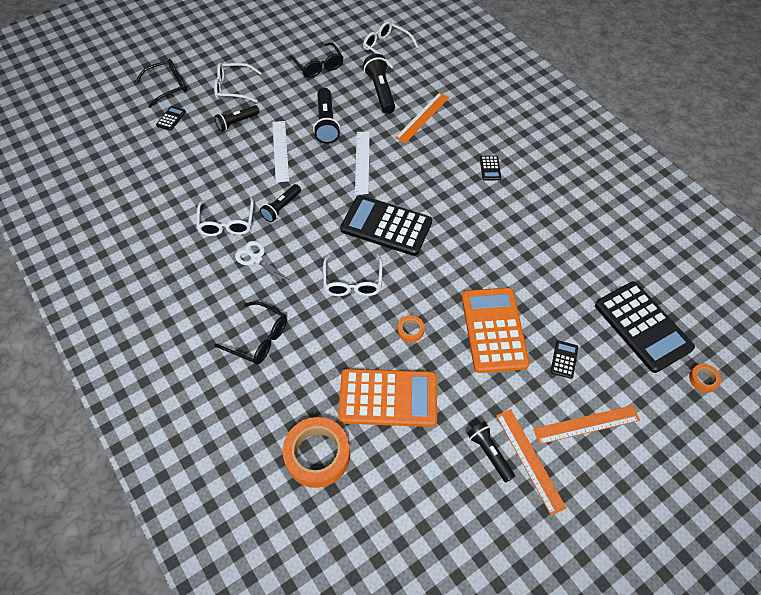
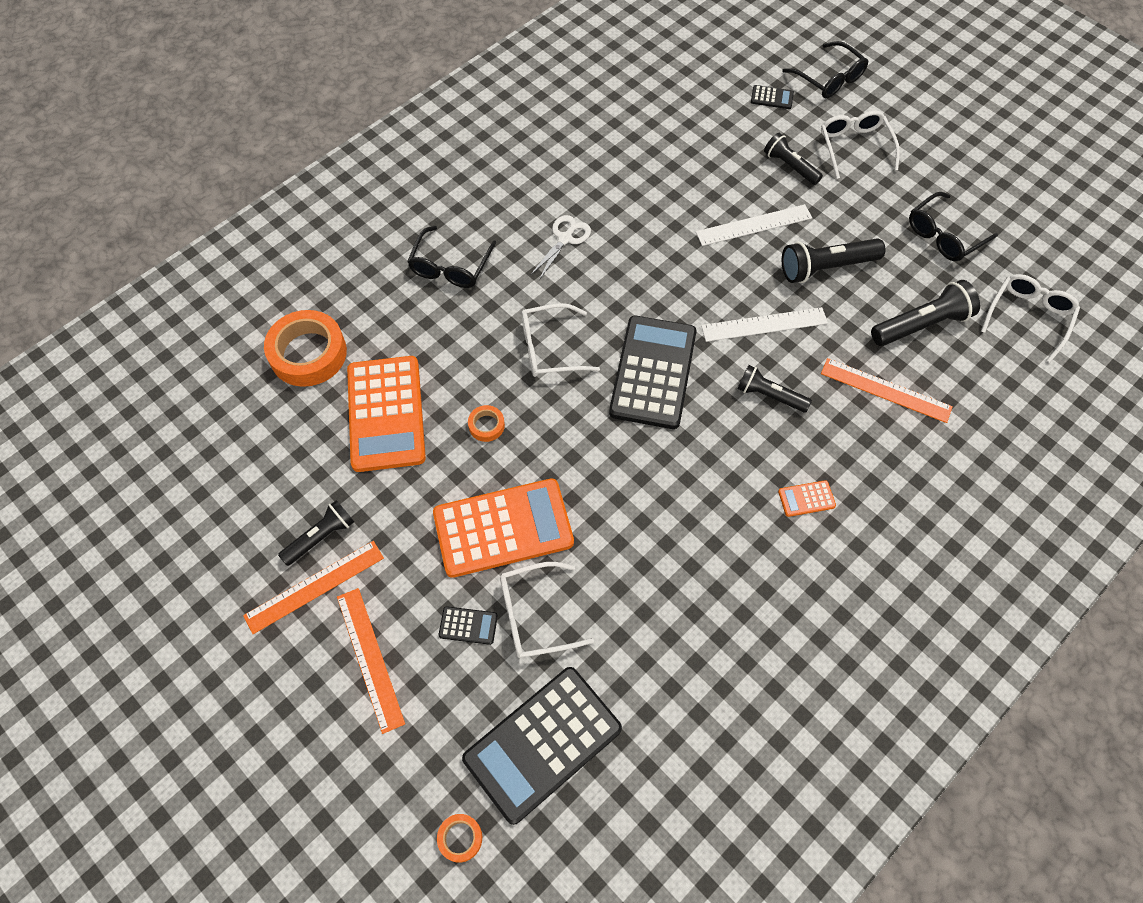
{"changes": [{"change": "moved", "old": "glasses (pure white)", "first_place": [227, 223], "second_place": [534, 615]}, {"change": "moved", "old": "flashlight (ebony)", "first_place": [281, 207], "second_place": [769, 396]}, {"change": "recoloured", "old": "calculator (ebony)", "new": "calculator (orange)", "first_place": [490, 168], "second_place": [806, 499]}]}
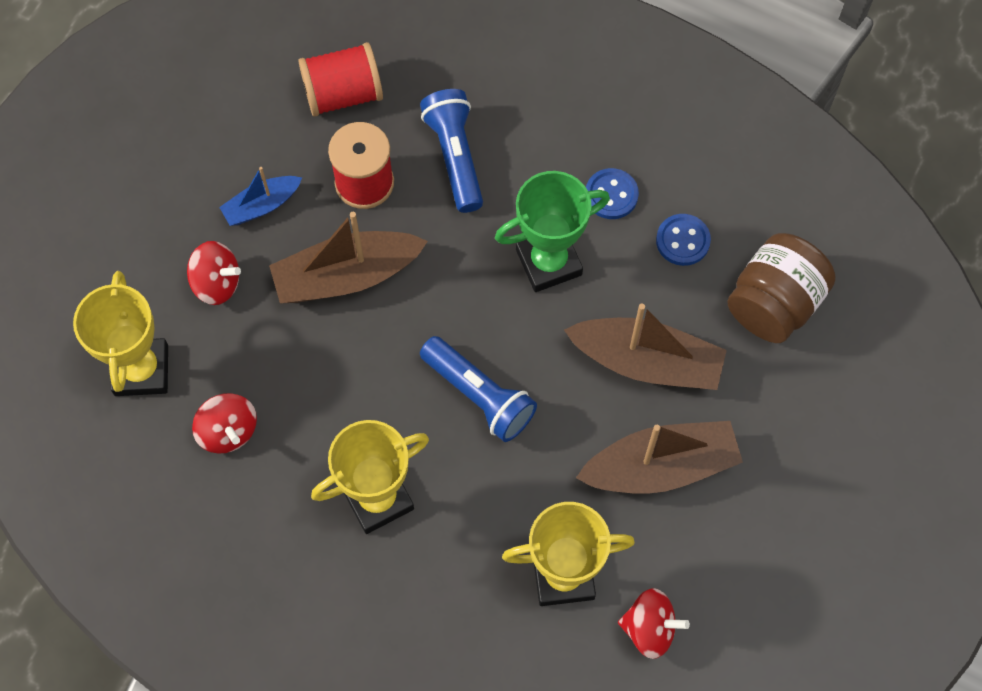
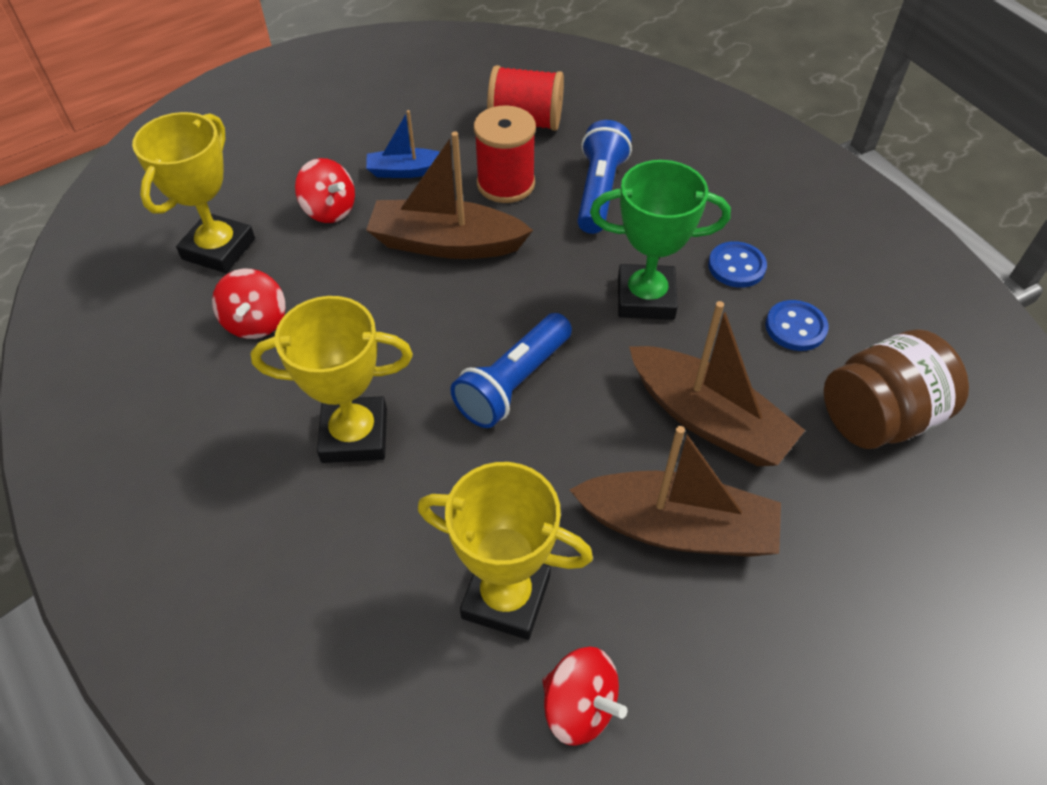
{"changes": [{"change": "turned", "old": "flashlight (blue)", "first_place": [479, 395], "second_place": [513, 383], "degrees": 60}]}
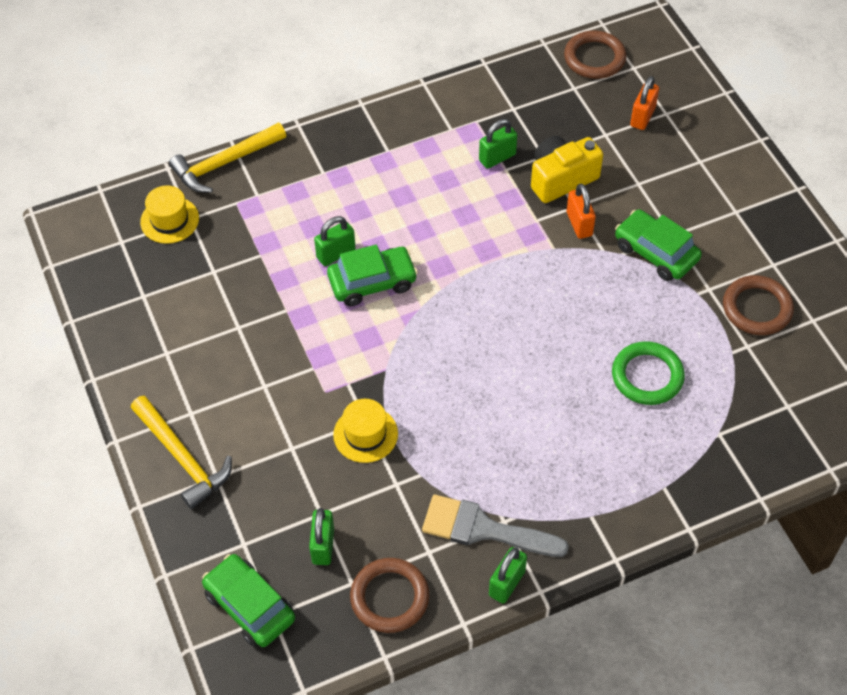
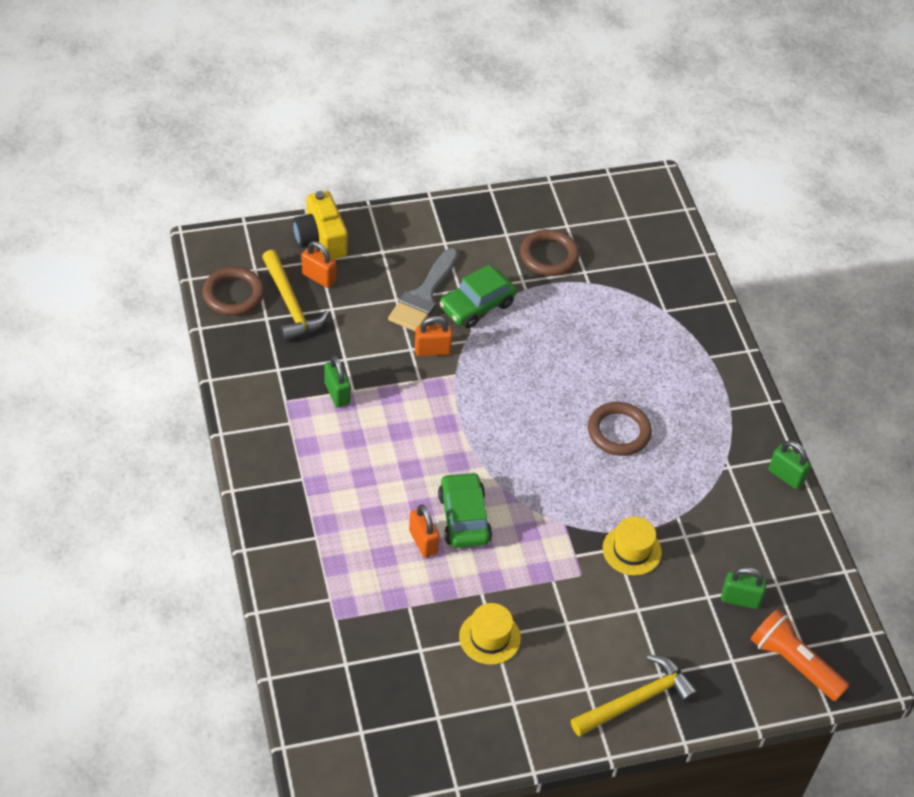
{"changes": [{"change": "moved", "old": "hat (bright yellow)", "first_place": [169, 220], "second_place": [489, 637]}, {"change": "moved", "old": "claw hammer (bright yellow)", "first_place": [224, 163], "second_place": [290, 304]}, {"change": "replaced", "old": "automobile (leaf-green)", "new": "flashlight (orange)", "first_place": [249, 606], "second_place": [793, 663]}, {"change": "recoloured", "old": "lock (leaf-green)", "new": "lock (orange)", "first_place": [336, 254], "second_place": [423, 542]}, {"change": "moved", "old": "ring (dark brown)", "first_place": [389, 597], "second_place": [619, 432]}, {"change": "moved", "old": "brush (grey)", "first_place": [483, 529], "second_place": [423, 296]}, {"change": "moved", "old": "photo camera (bright yellow)", "first_place": [561, 178], "second_place": [321, 239]}, {"change": "removed", "old": "ring (leaf-green)", "first_place": [647, 376]}]}
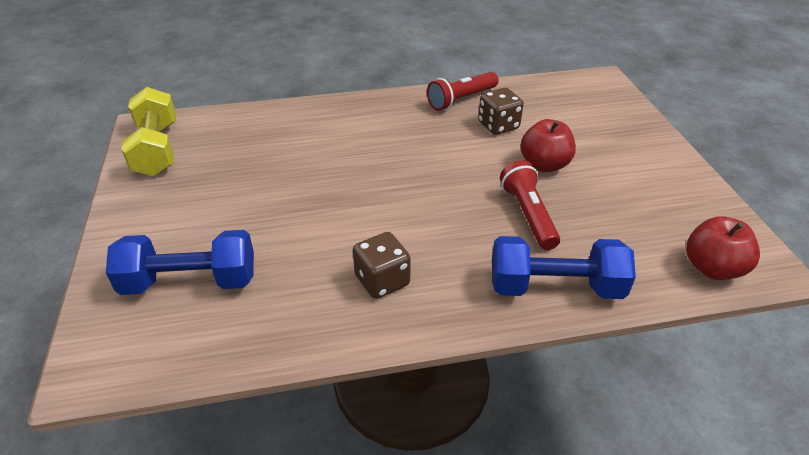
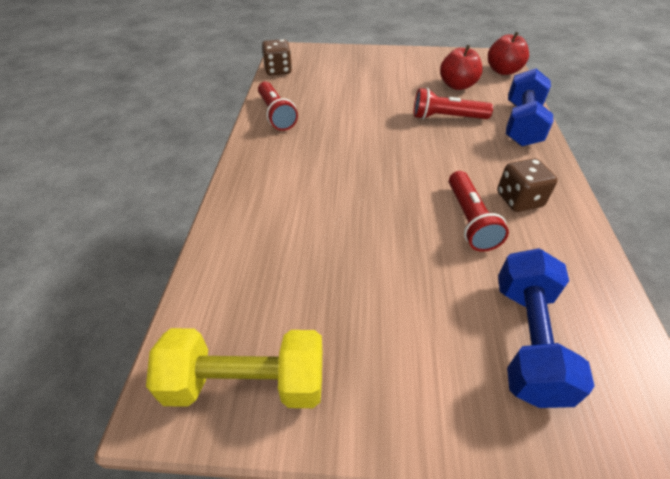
{"changes": [{"change": "moved", "old": "die (dark brown)", "first_place": [498, 126], "second_place": [278, 70]}, {"change": "moved", "old": "toy apple (crimson)", "first_place": [544, 164], "second_place": [457, 85]}, {"change": "added", "new": "flashlight (crimson)", "second_place": [469, 220]}]}
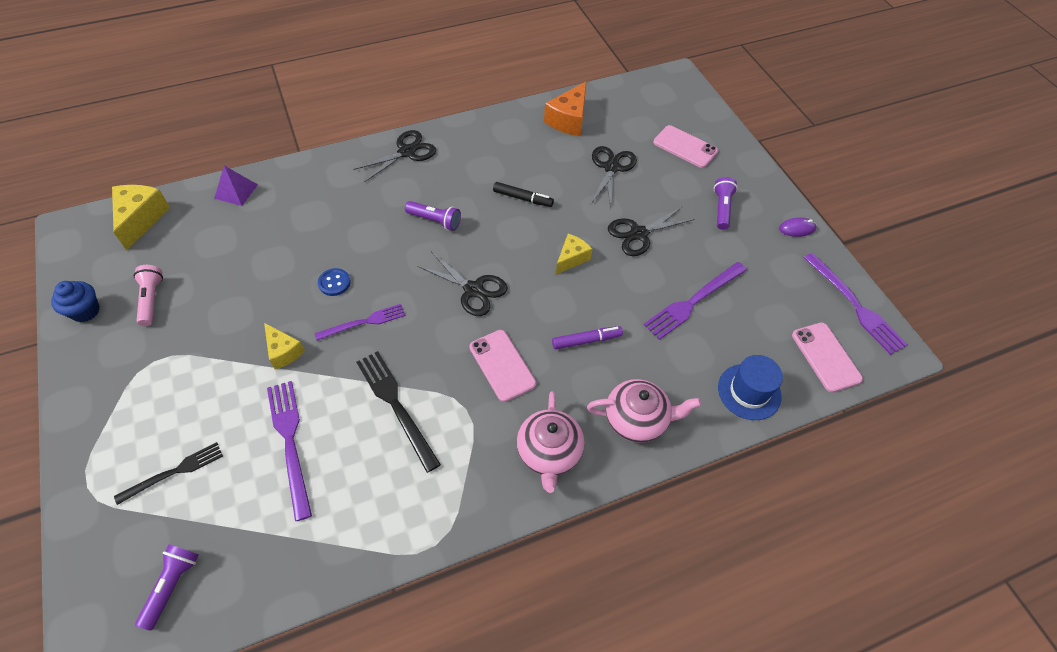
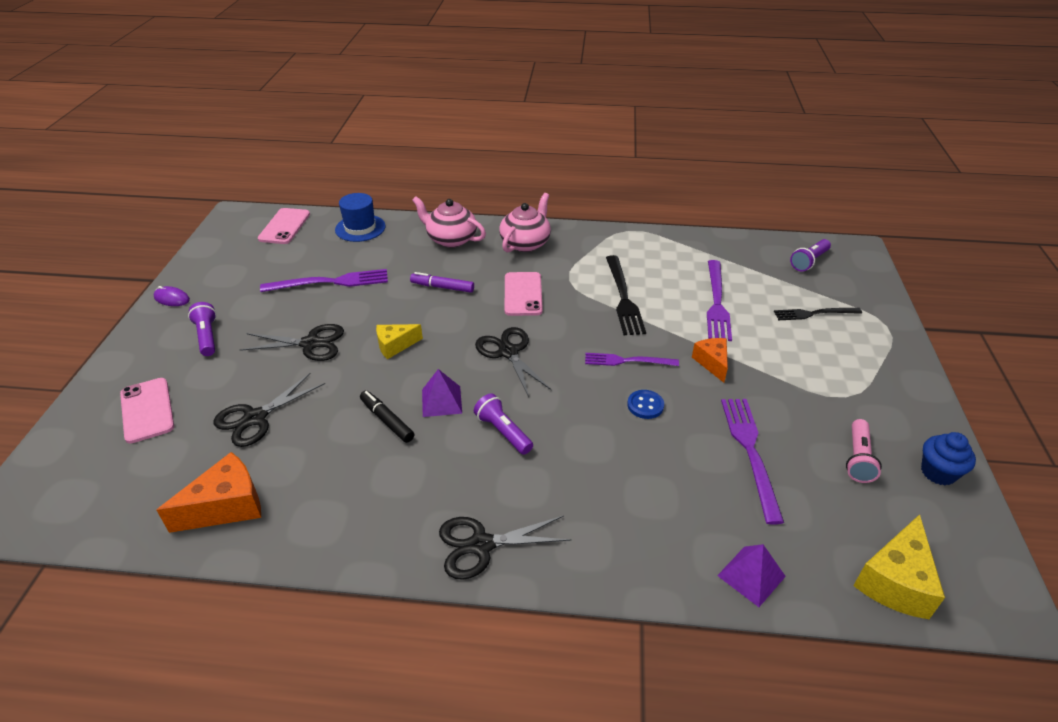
{"changes": [{"change": "recoloured", "old": "piece of cheese (bright yellow)", "new": "piece of cheese (orange)", "first_place": [283, 351], "second_place": [712, 363]}, {"change": "turned", "old": "flashlight (violet)", "first_place": [722, 208], "second_place": [207, 336], "degrees": 120}, {"change": "moved", "old": "dinner fork (violet)", "first_place": [854, 305], "second_place": [750, 452]}, {"change": "added", "new": "pyramid shape (violet)", "second_place": [441, 401]}]}
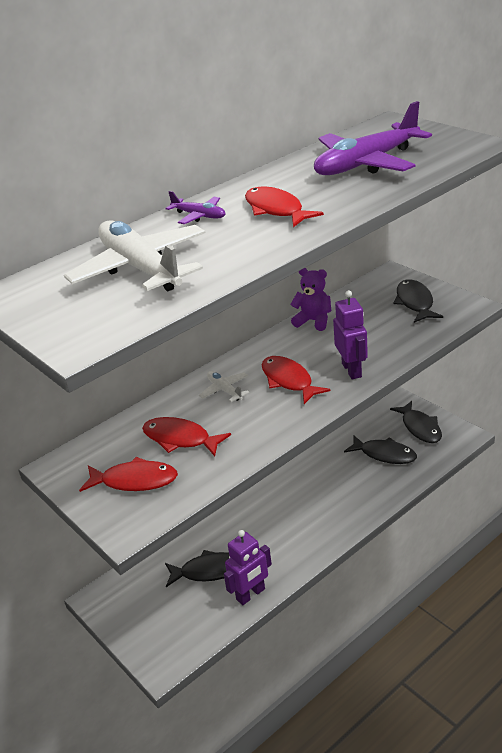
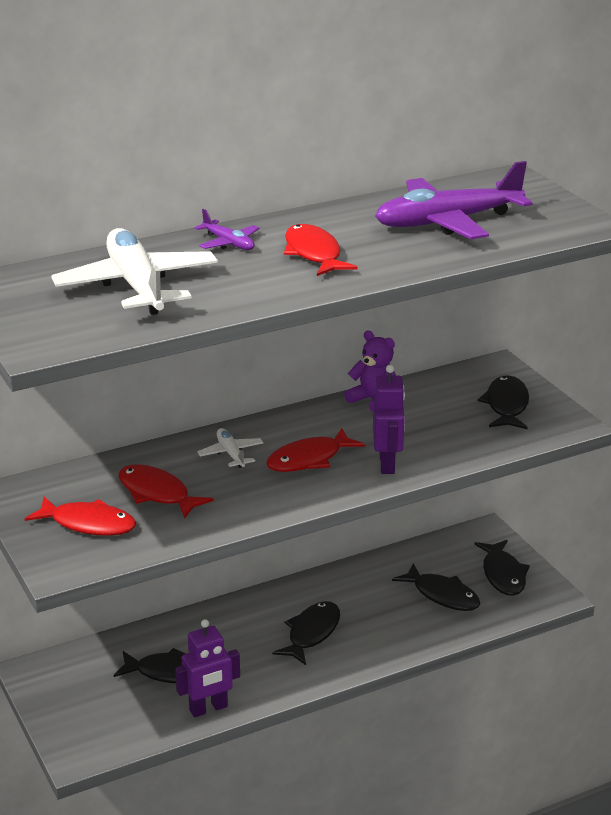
{"changes": [{"change": "turned", "old": "fish figure (crimson)", "first_place": [289, 380], "second_place": [309, 459], "degrees": -105}, {"change": "added", "new": "fish figure (ebony)", "second_place": [311, 633]}]}
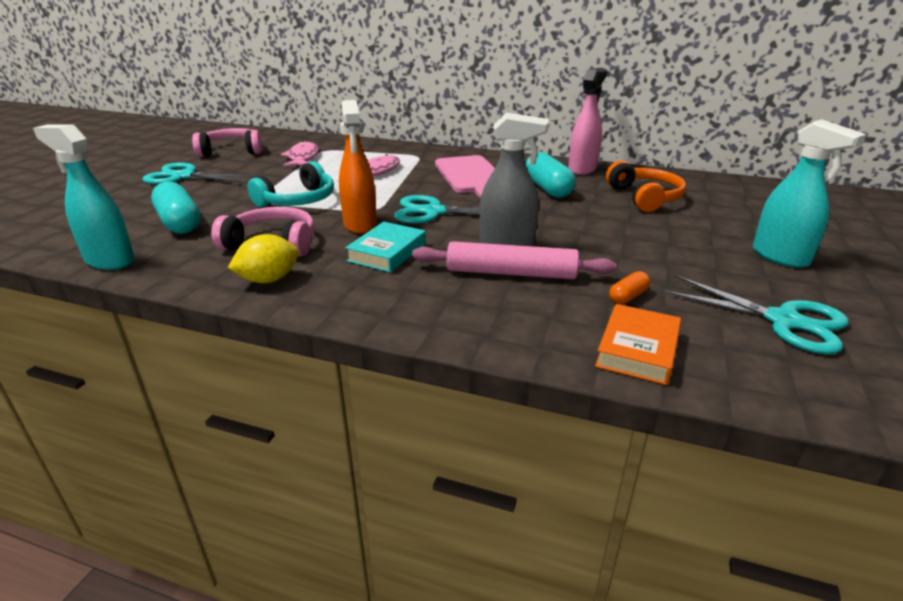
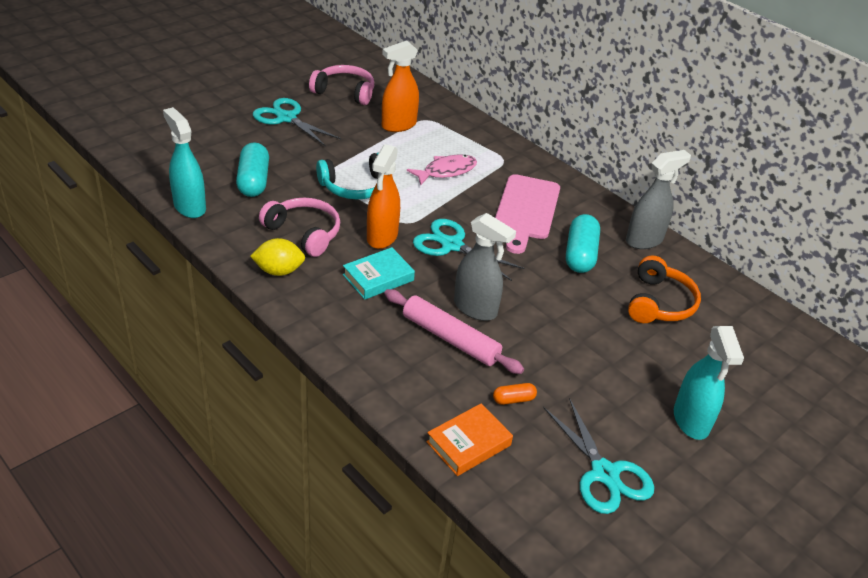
{"changes": [{"change": "replaced", "old": "fish figure (rose-pink)", "new": "spray bottle (orange)", "first_place": [303, 158], "second_place": [398, 125]}, {"change": "recoloured", "old": "spray bottle (rose-pink)", "new": "spray bottle (grey)", "first_place": [582, 169], "second_place": [644, 240]}]}
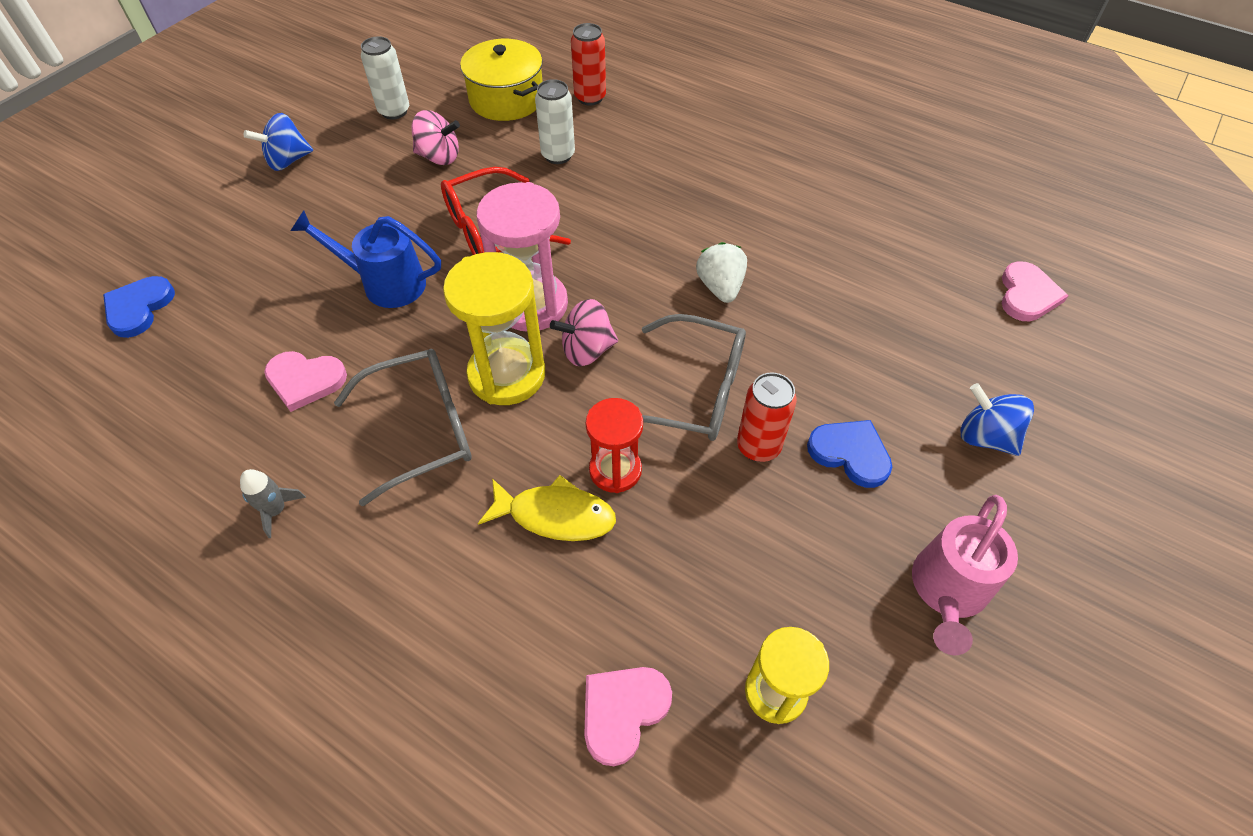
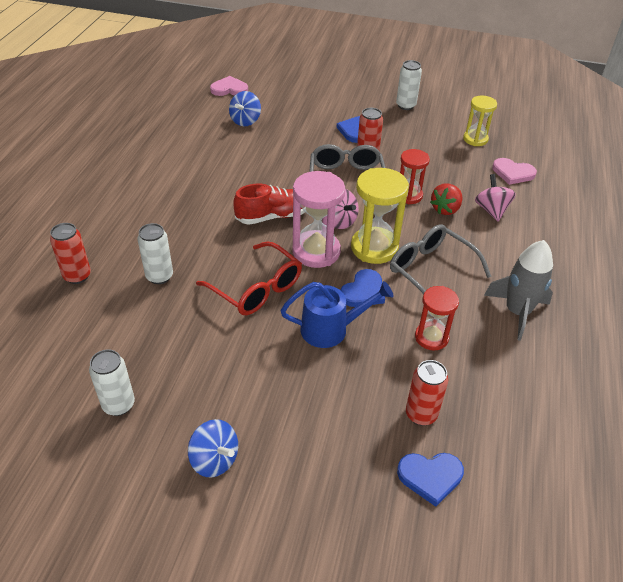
{"changes": [{"change": "resized", "old": "rocket (grey)", "first_place": [276, 510], "second_place": [517, 312], "factor": 2.06}, {"change": "replaced", "old": "heart shape (rose-pink)", "new": "sandglass (crimson)", "first_place": [305, 380], "second_place": [431, 337]}, {"change": "turned", "old": "watering can (blue)", "first_place": [384, 283], "second_place": [331, 329], "degrees": -90}, {"change": "moved", "old": "whirligig (rose-pink)", "first_place": [439, 157], "second_place": [491, 210]}, {"change": "removed", "old": "stockpot (bright yellow)", "first_place": [506, 99]}, {"change": "replaced", "old": "fish figure (bright yellow)", "new": "toy strawberry (crimson)", "first_place": [555, 515], "second_place": [445, 209]}, {"change": "removed", "old": "toy strawberry (pure white)", "first_place": [720, 287]}, {"change": "replaced", "old": "watering can (rose-pink)", "new": "soda can (pure white)", "first_place": [947, 592], "second_place": [406, 105]}, {"change": "moved", "old": "whirligig (blue)", "first_place": [985, 437], "second_place": [245, 121]}, {"change": "added", "new": "sneaker (crimson)", "second_place": [273, 216]}, {"change": "added", "new": "heart shape (blue)", "second_place": [363, 291]}, {"change": "added", "new": "soda can (crimson)", "second_place": [421, 414]}]}
